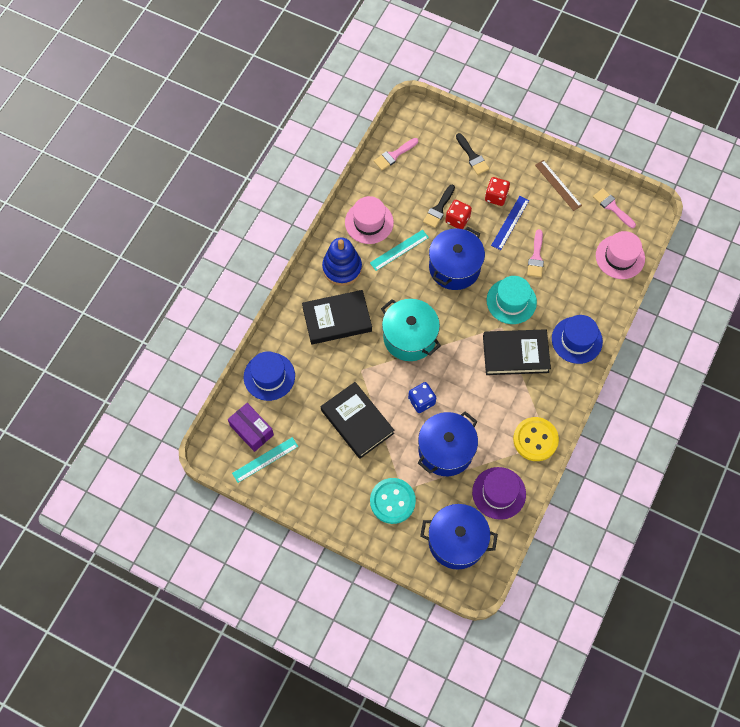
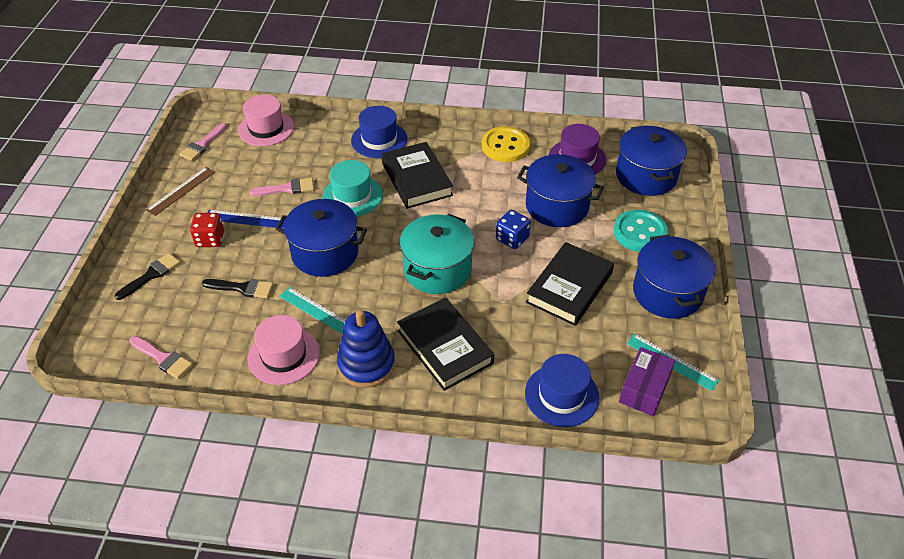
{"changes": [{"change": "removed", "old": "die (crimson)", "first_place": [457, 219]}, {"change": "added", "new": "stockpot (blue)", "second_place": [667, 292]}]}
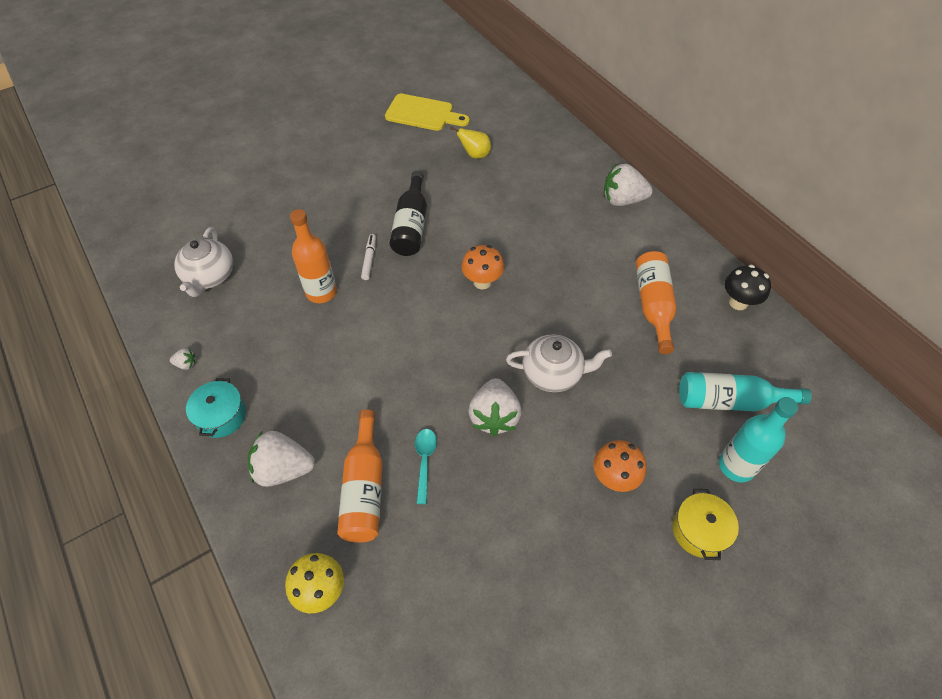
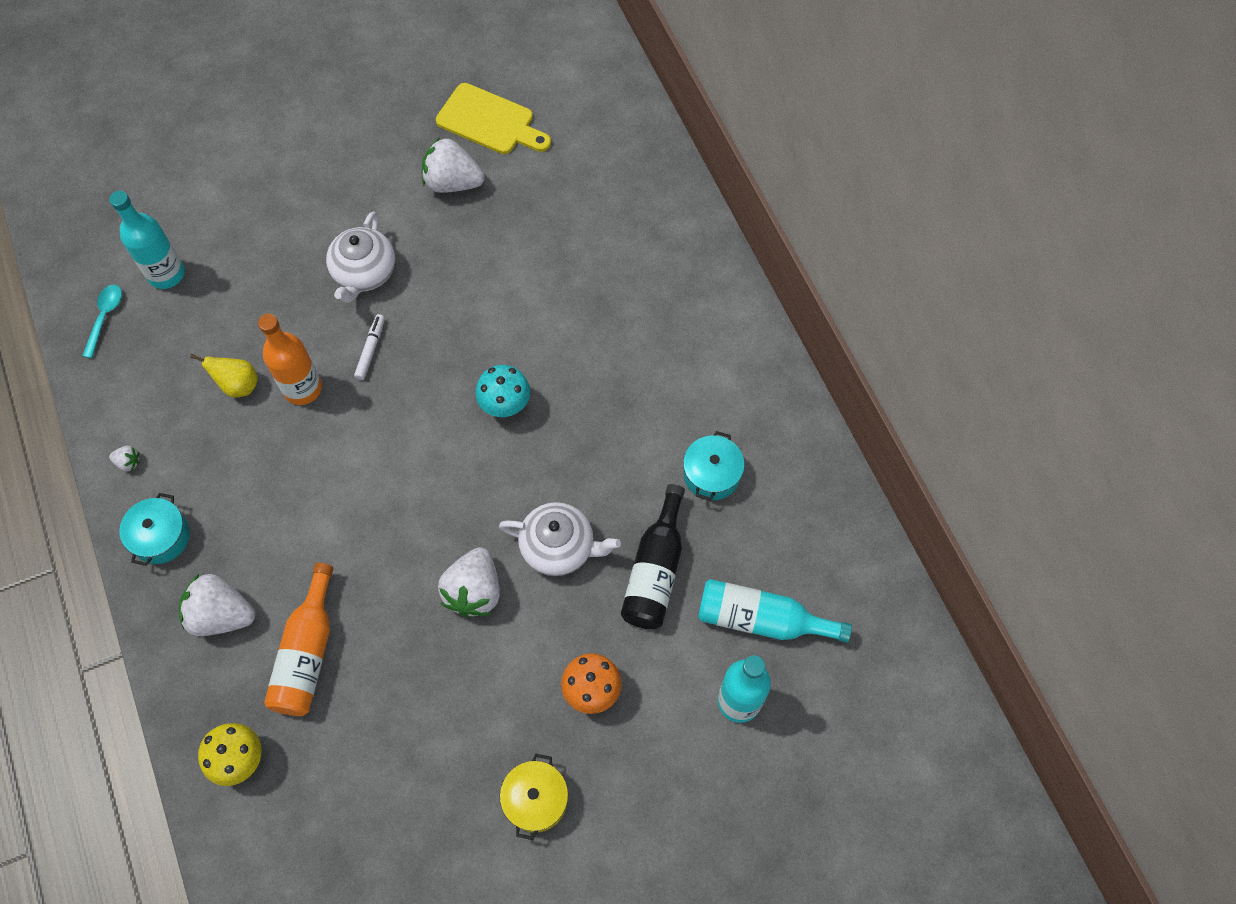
{"changes": [{"change": "moved", "old": "tea pot (pure white)", "first_place": [209, 277], "second_place": [364, 273]}, {"change": "moved", "old": "drink bottle (ebony)", "first_place": [411, 225], "second_place": [655, 570]}, {"change": "moved", "old": "tablespoon (turquoise)", "first_place": [424, 461], "second_place": [105, 317]}, {"change": "moved", "old": "pear (bright yellow)", "first_place": [475, 155], "second_place": [238, 385]}, {"change": "recoloured", "old": "mushroom (orange)", "new": "mushroom (turquoise)", "first_place": [482, 282], "second_place": [505, 405]}, {"change": "moved", "old": "toy strawberry (pure white)", "first_place": [622, 200], "second_place": [452, 182]}, {"change": "replaced", "old": "drink bottle (orange)", "new": "stockpot (turquoise)", "first_place": [653, 305], "second_place": [711, 474]}, {"change": "moved", "old": "stockpot (bright yellow)", "first_place": [699, 530], "second_place": [535, 800]}, {"change": "removed", "old": "mushroom (ebony)", "first_place": [738, 302]}, {"change": "added", "new": "drink bottle (turquoise)", "second_place": [166, 274]}]}
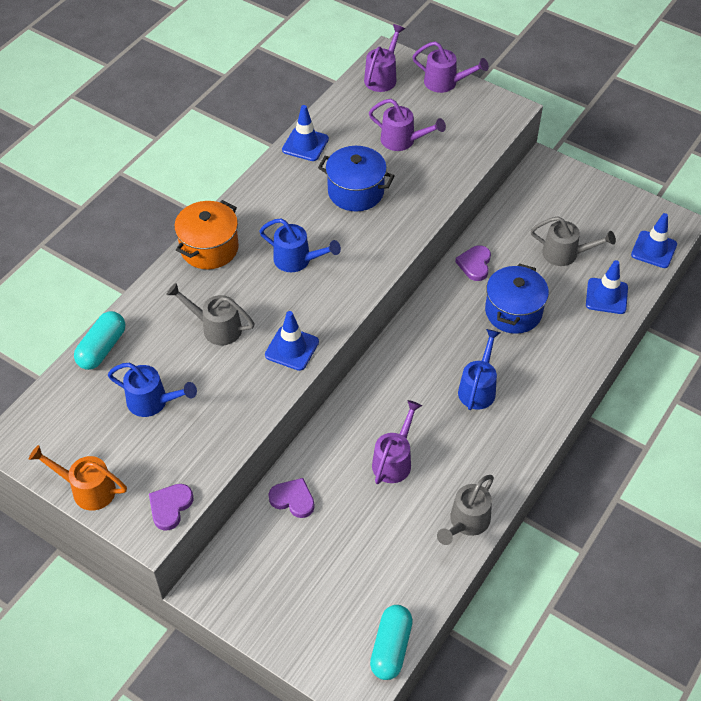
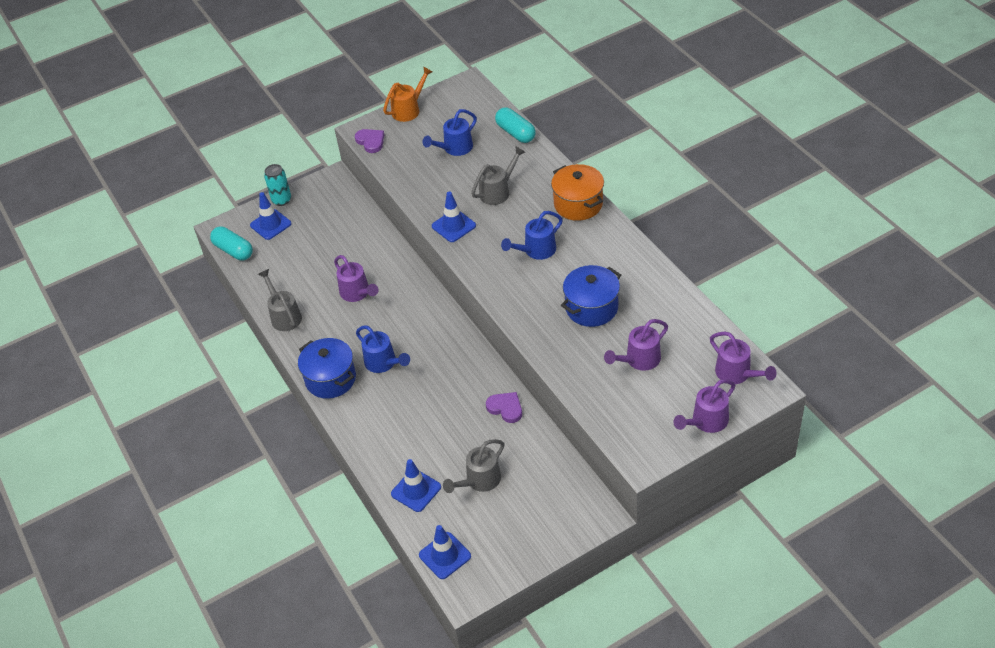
{"changes": [{"change": "removed", "old": "heart shape (violet)", "first_place": [293, 499]}, {"change": "moved", "old": "traffic cone (blue)", "first_place": [305, 144], "second_place": [270, 224]}, {"change": "moved", "old": "stockpot (blue)", "first_place": [513, 312], "second_place": [330, 379]}, {"change": "added", "new": "soda can (turquoise)", "second_place": [281, 200]}]}
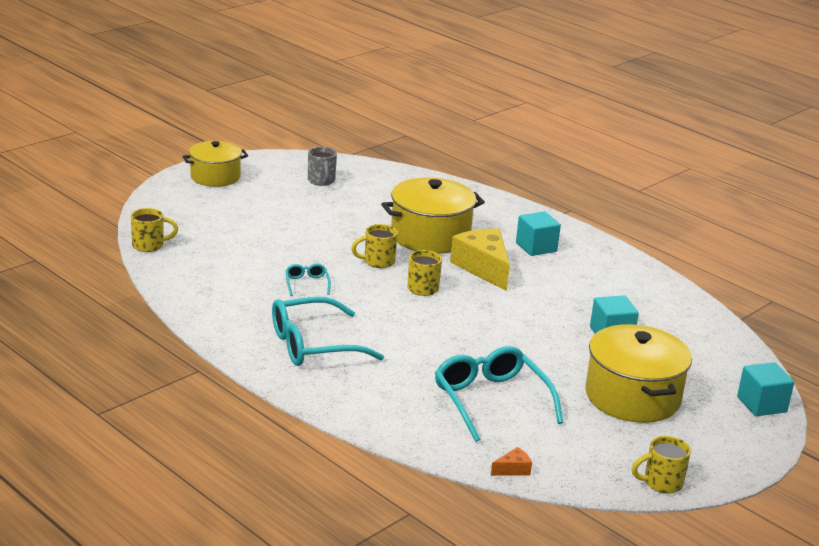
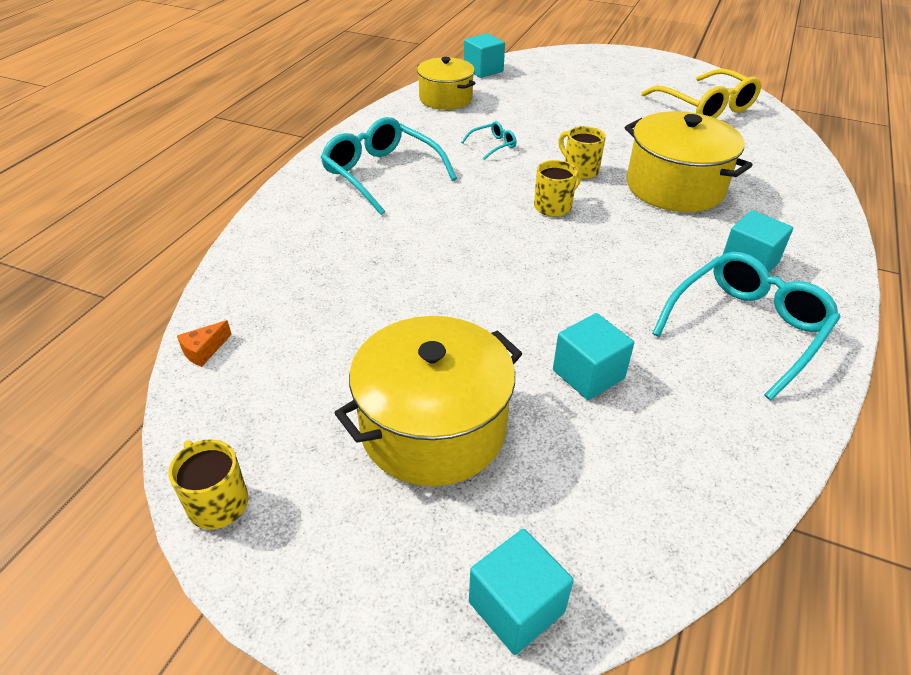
{"changes": [{"change": "replaced", "old": "mug (bright yellow)", "new": "cube (turquoise)", "first_place": [149, 245], "second_place": [483, 70]}, {"change": "moved", "old": "stockpot (bright yellow)", "first_place": [215, 177], "second_place": [445, 98]}, {"change": "replaced", "old": "mug (grey)", "new": "glasses (bright yellow)", "first_place": [321, 181], "second_place": [705, 106]}, {"change": "moved", "old": "glasses (turquoise)", "first_place": [491, 401], "second_place": [746, 328]}, {"change": "removed", "old": "piece of cheese (bright yellow)", "first_place": [483, 268]}, {"change": "turned", "old": "piece of cheese (orange)", "first_place": [513, 469], "second_place": [204, 350], "degrees": 90}]}
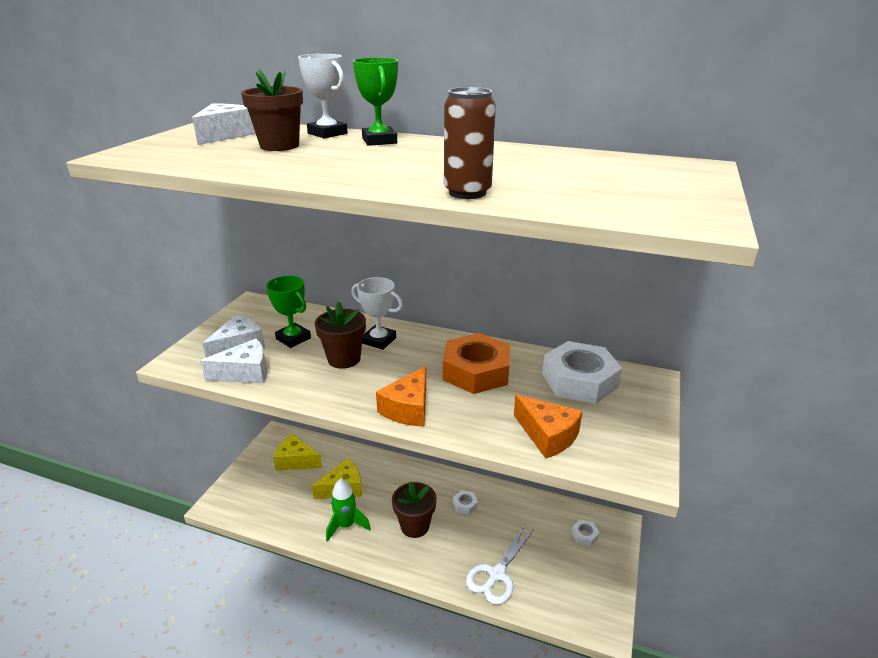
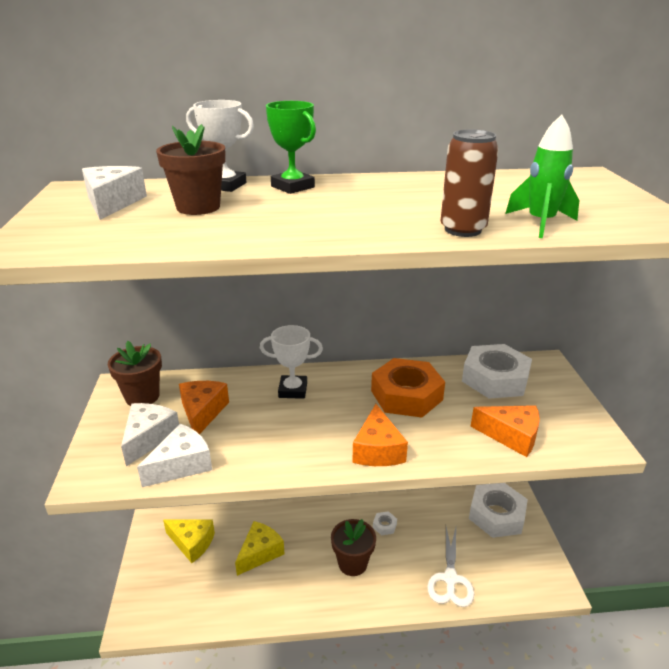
{"changes": [{"change": "replaced", "old": "award cup (leaf-green)", "new": "piece of cheese (orange)", "first_place": [293, 338], "second_place": [202, 412]}, {"change": "turned", "old": "piece of cheese (bright yellow)", "first_place": [296, 461], "second_place": [192, 543], "degrees": -150}, {"change": "moved", "old": "plant pot (dark brown)", "first_place": [344, 359], "second_place": [142, 396]}, {"change": "moved", "old": "rocket (leaf-green)", "first_place": [346, 525], "second_place": [540, 223]}, {"change": "resized", "old": "hexagon nut (pure white)", "first_place": [584, 535], "second_place": [496, 515], "factor": 2.4}]}
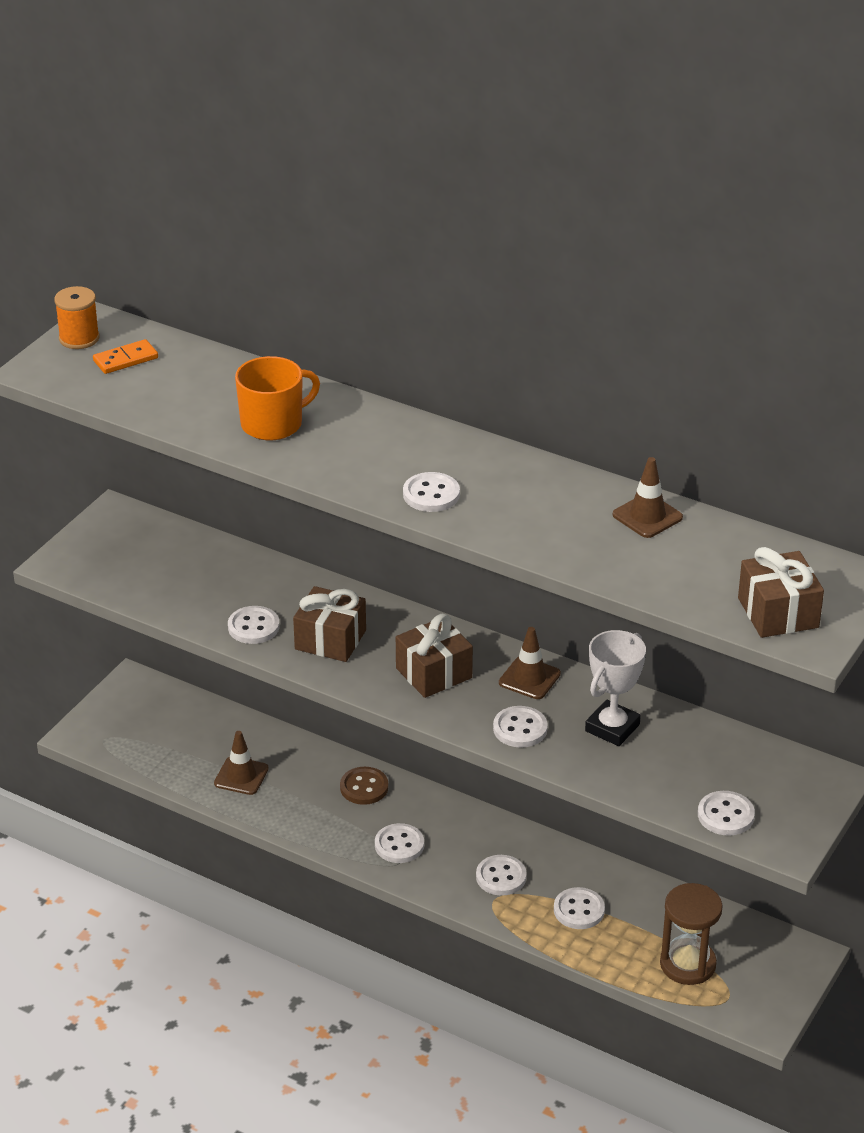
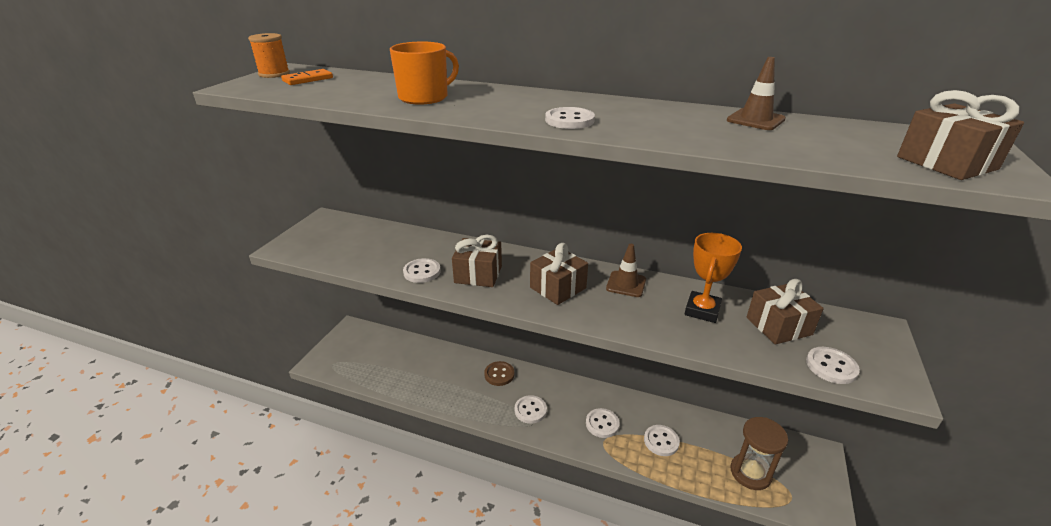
{"changes": [{"change": "removed", "old": "traffic cone (dark brown)", "first_place": [241, 776]}, {"change": "removed", "old": "button (pure white)", "first_place": [520, 729]}, {"change": "recoloured", "old": "award cup (pure white)", "new": "award cup (orange)", "first_place": [612, 728], "second_place": [702, 310]}, {"change": "added", "new": "wrapped gift (dark brown)", "second_place": [778, 326]}]}
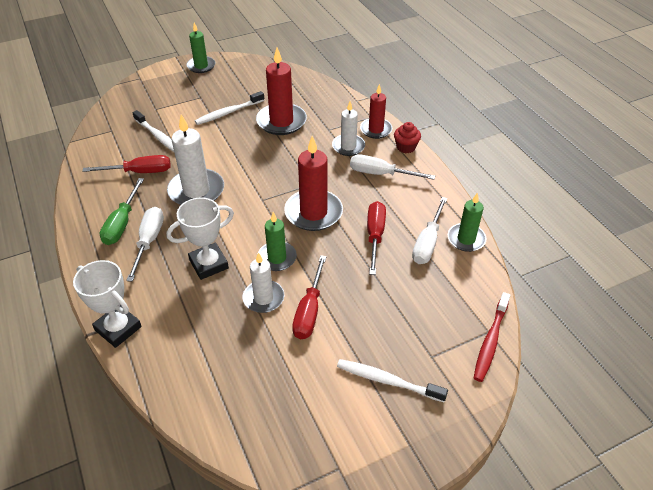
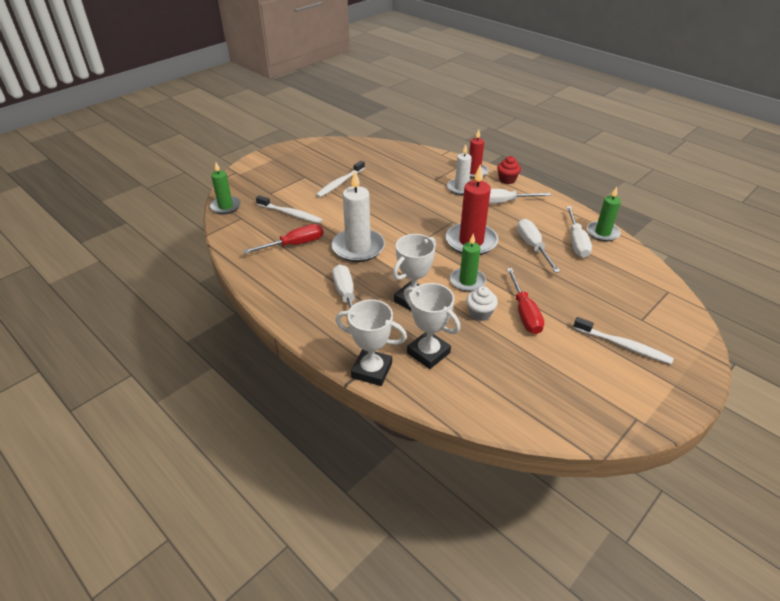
{"changes": [{"change": "removed", "old": "screwdriver (leaf-green)", "first_place": [122, 223]}, {"change": "moved", "old": "wax candle (leaf-green)", "first_place": [201, 66], "second_place": [225, 206]}, {"change": "replaced", "old": "wax candle (pure white)", "new": "muffin (pure white)", "first_place": [263, 298], "second_place": [480, 313]}, {"change": "removed", "old": "wax candle (crimson)", "first_place": [281, 121]}, {"change": "turned", "old": "tooth brush (pure white)", "first_place": [387, 381], "second_place": [623, 345], "degrees": -150}, {"change": "recoloured", "old": "screwdriver (crimson)", "new": "screwdriver (pure white)", "first_place": [375, 235], "second_place": [532, 246]}, {"change": "removed", "old": "tooth brush (crimson)", "first_place": [490, 341]}, {"change": "added", "new": "award cup (pure white)", "second_place": [428, 353]}]}
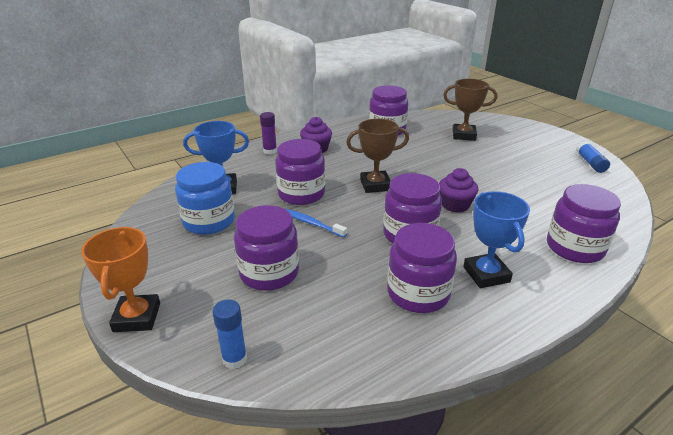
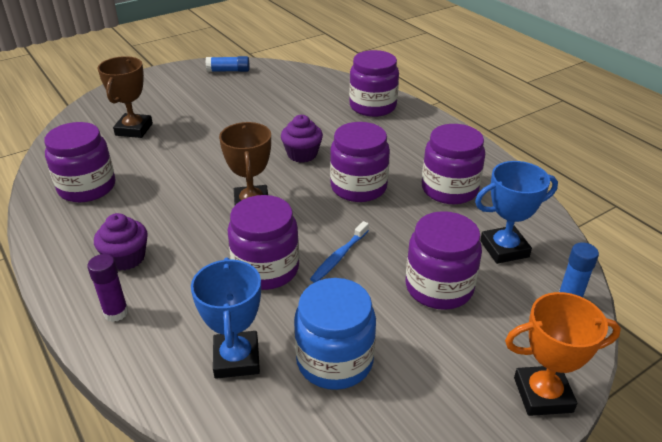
{"changes": [{"change": "moved", "old": "award cup (blue)", "first_place": [486, 274], "second_place": [504, 249]}]}
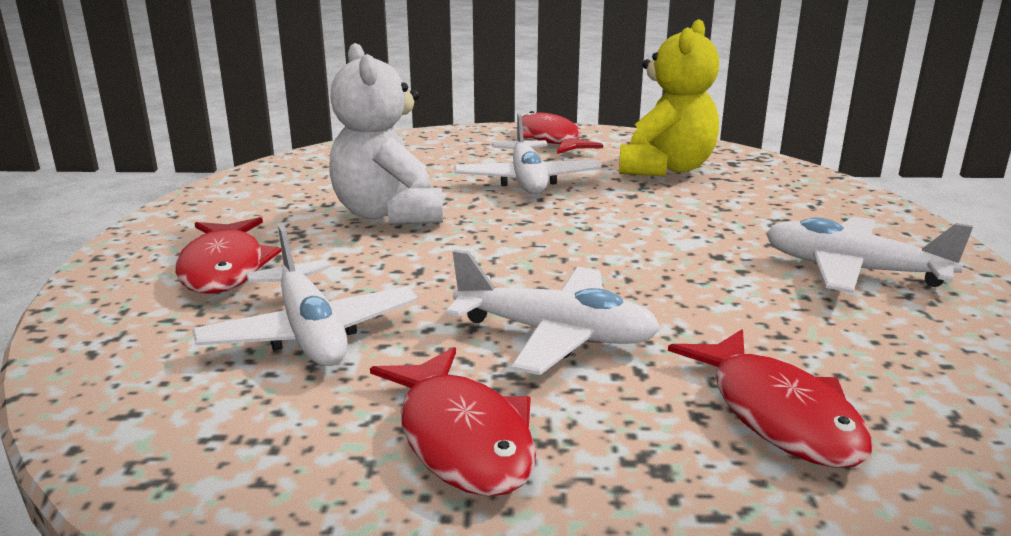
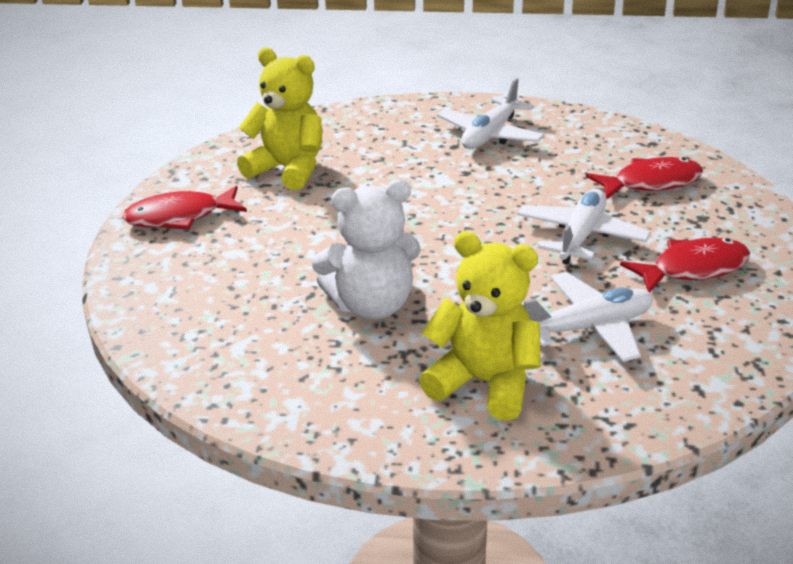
{"changes": [{"change": "replaced", "old": "fish figure (crimson)", "new": "stuffed bear (bright yellow)", "first_place": [224, 268], "second_place": [484, 383]}, {"change": "removed", "old": "plane (pure white)", "first_place": [527, 180]}]}
